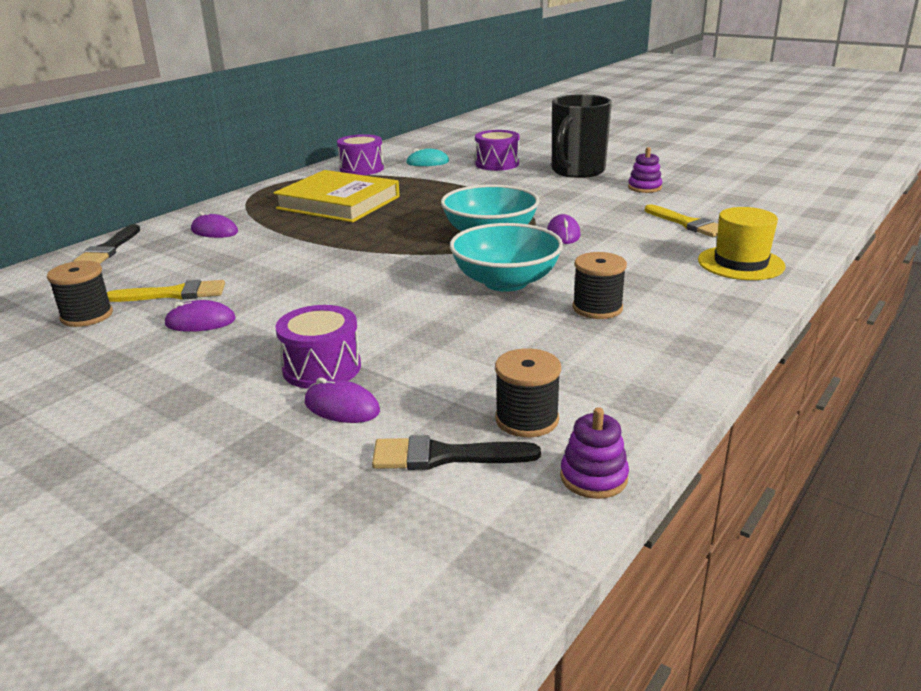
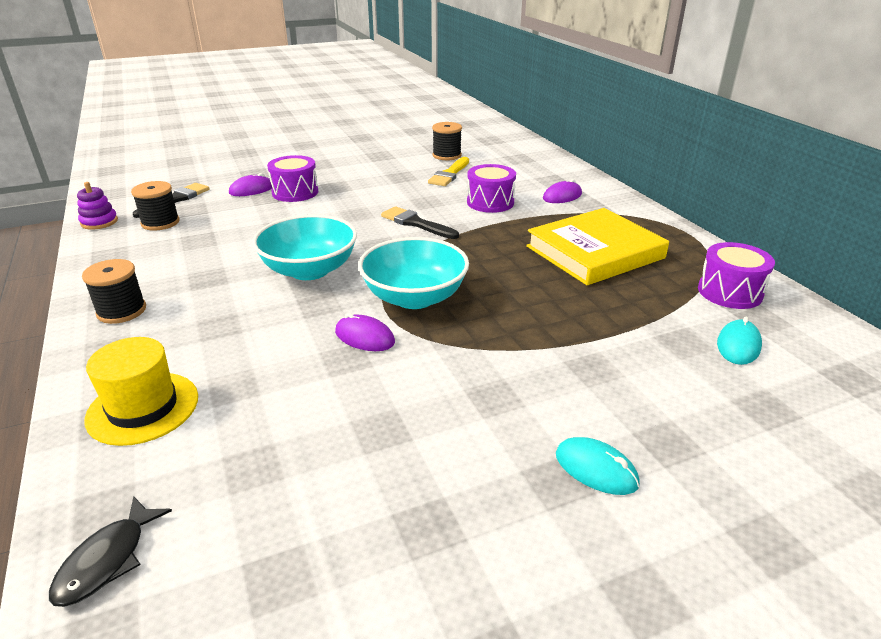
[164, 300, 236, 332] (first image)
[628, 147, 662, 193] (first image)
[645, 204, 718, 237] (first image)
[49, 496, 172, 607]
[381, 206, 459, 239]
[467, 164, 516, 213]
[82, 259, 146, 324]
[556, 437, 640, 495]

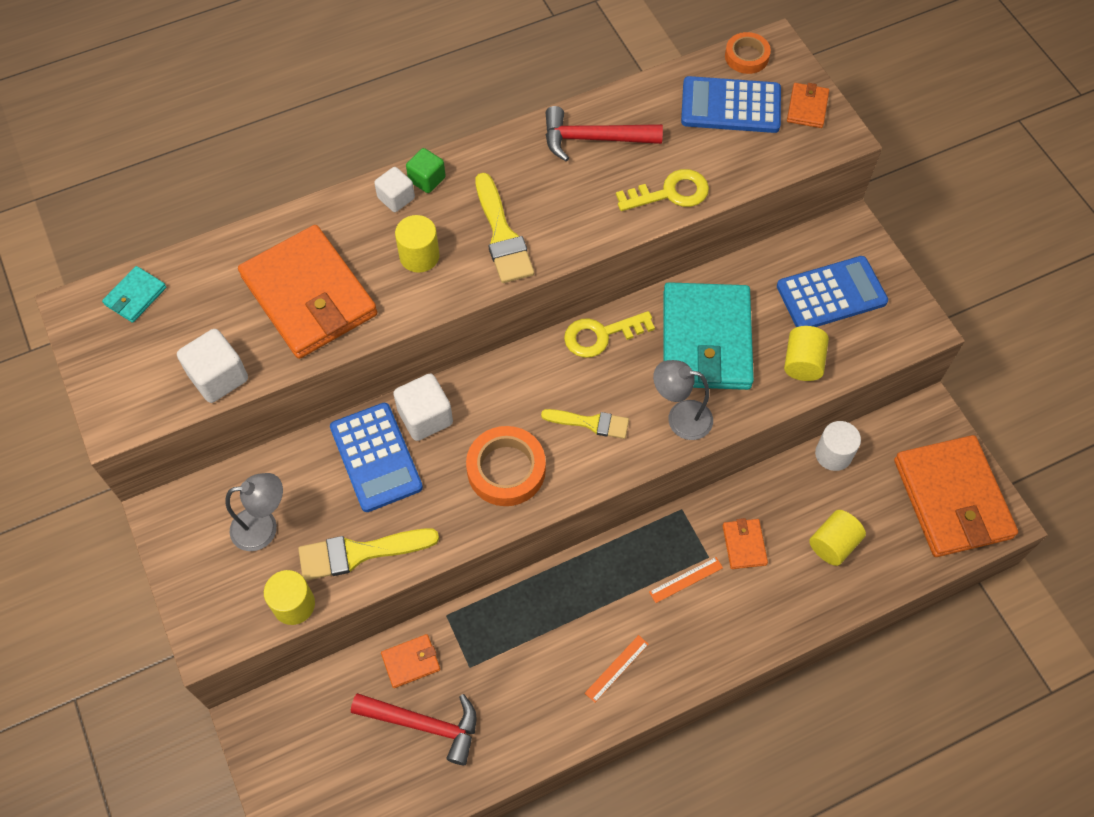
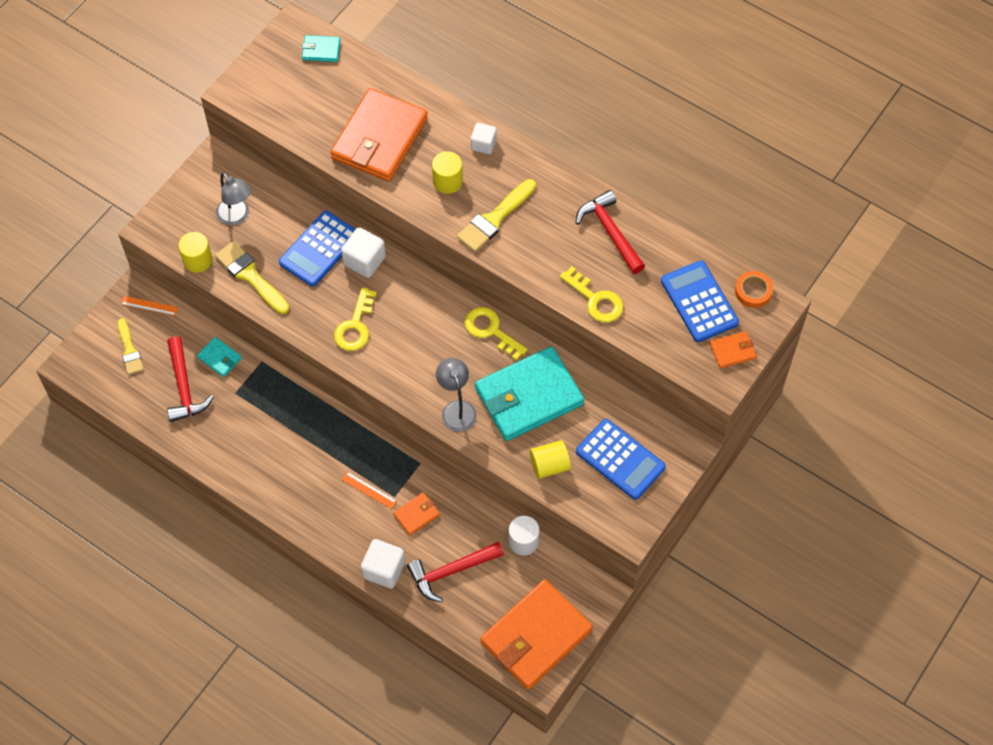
[406, 148, 446, 193] (first image)
[361, 539, 405, 589]
[118, 318, 144, 375]
[121, 296, 179, 316]
[334, 288, 377, 351]
[407, 542, 504, 602]
[197, 337, 242, 377]

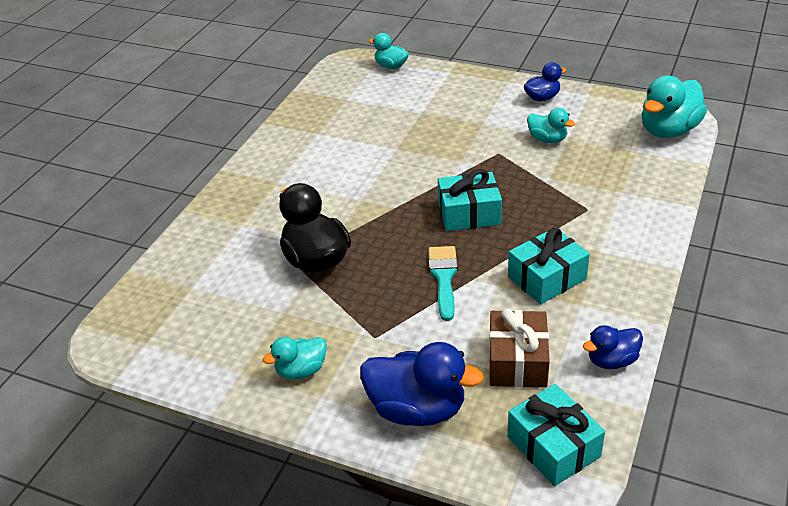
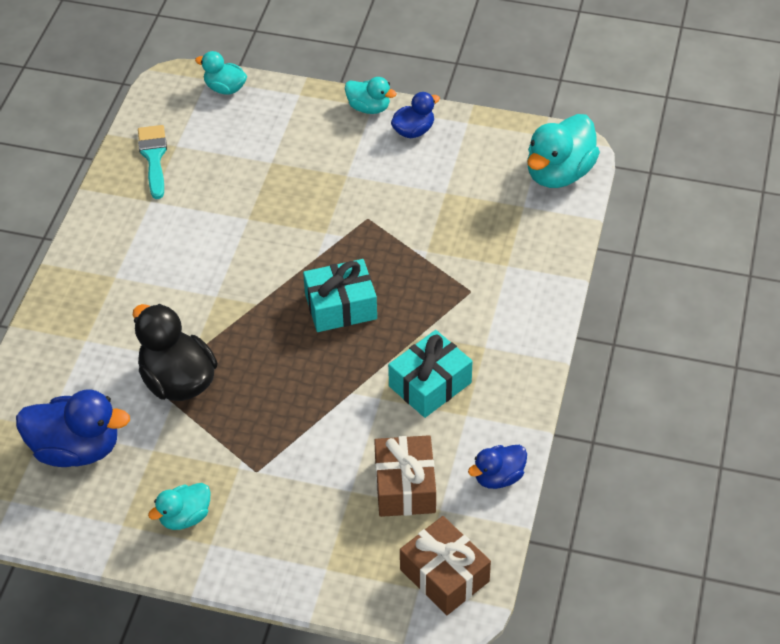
[16, 390, 130, 467]
[138, 125, 167, 199]
[345, 77, 397, 114]
[400, 516, 491, 615]

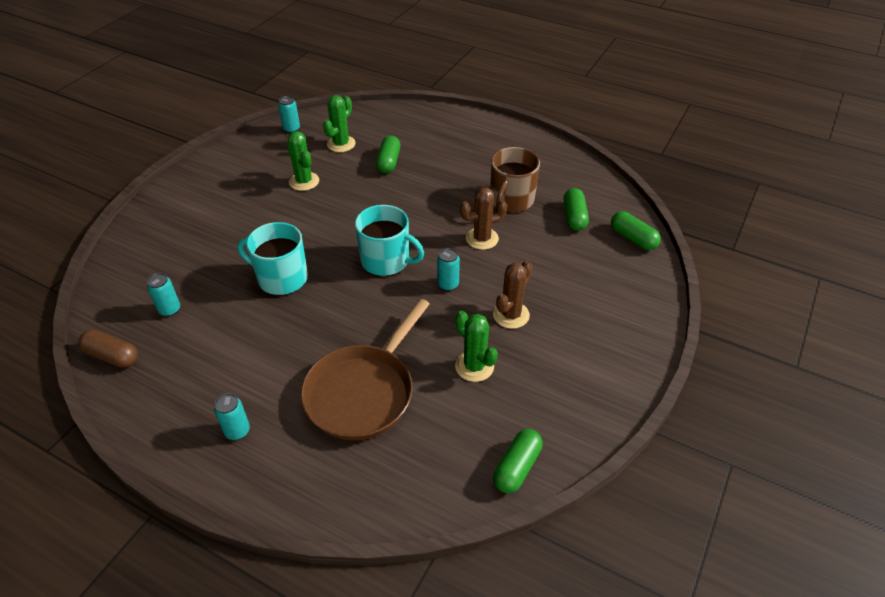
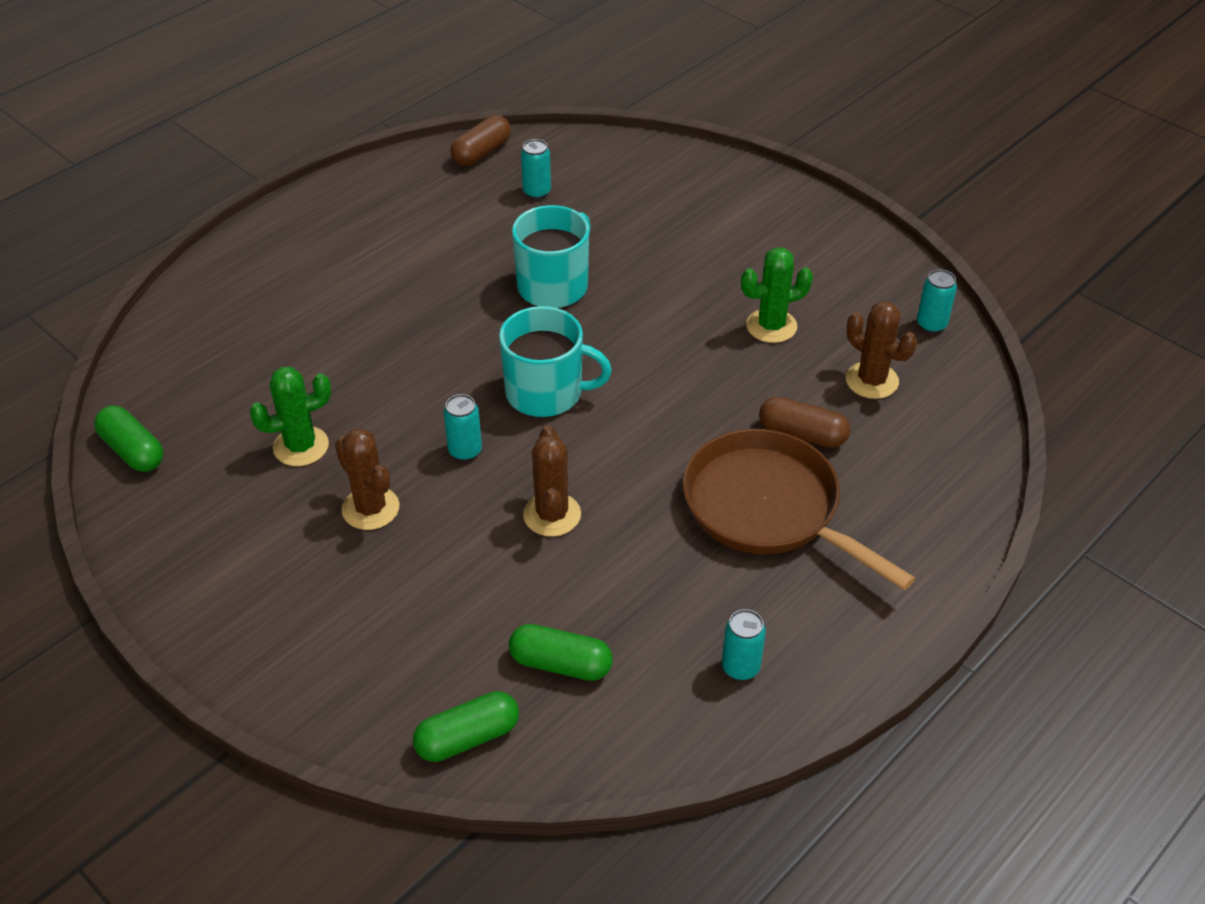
[490, 147, 540, 212] (first image)
[722, 609, 766, 681]
[683, 429, 916, 590]
[846, 301, 917, 399]
[759, 397, 850, 448]
[499, 306, 612, 417]

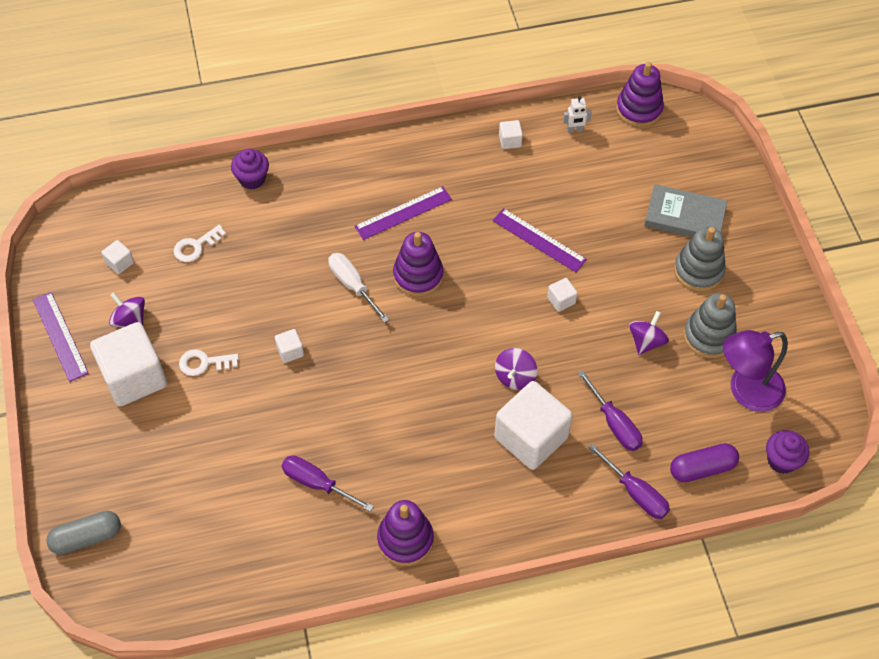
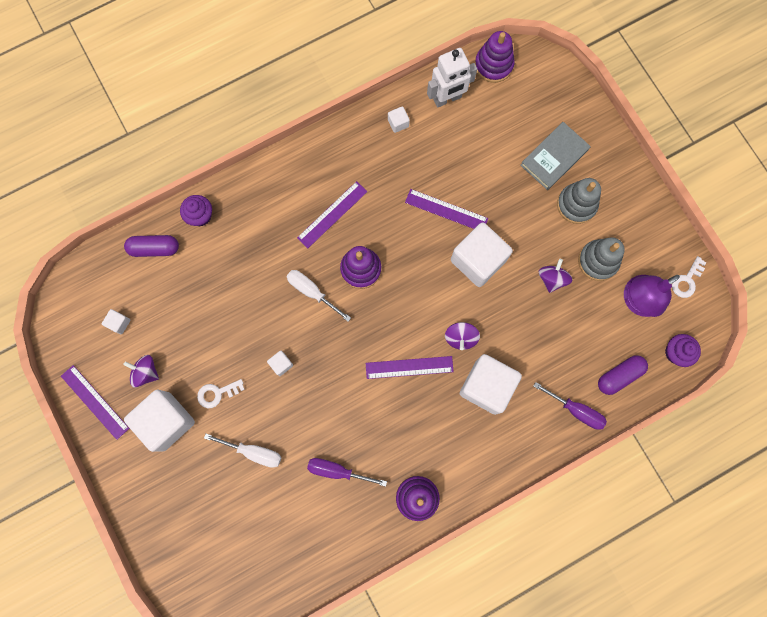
[46, 511, 121, 555] (first image)
[578, 370, 643, 451] (first image)
[124, 235, 179, 257]
[204, 434, 282, 468]
[366, 356, 454, 379]
[672, 256, 707, 298]
[520, 122, 591, 190]
[451, 222, 513, 287]
[427, 48, 477, 108]

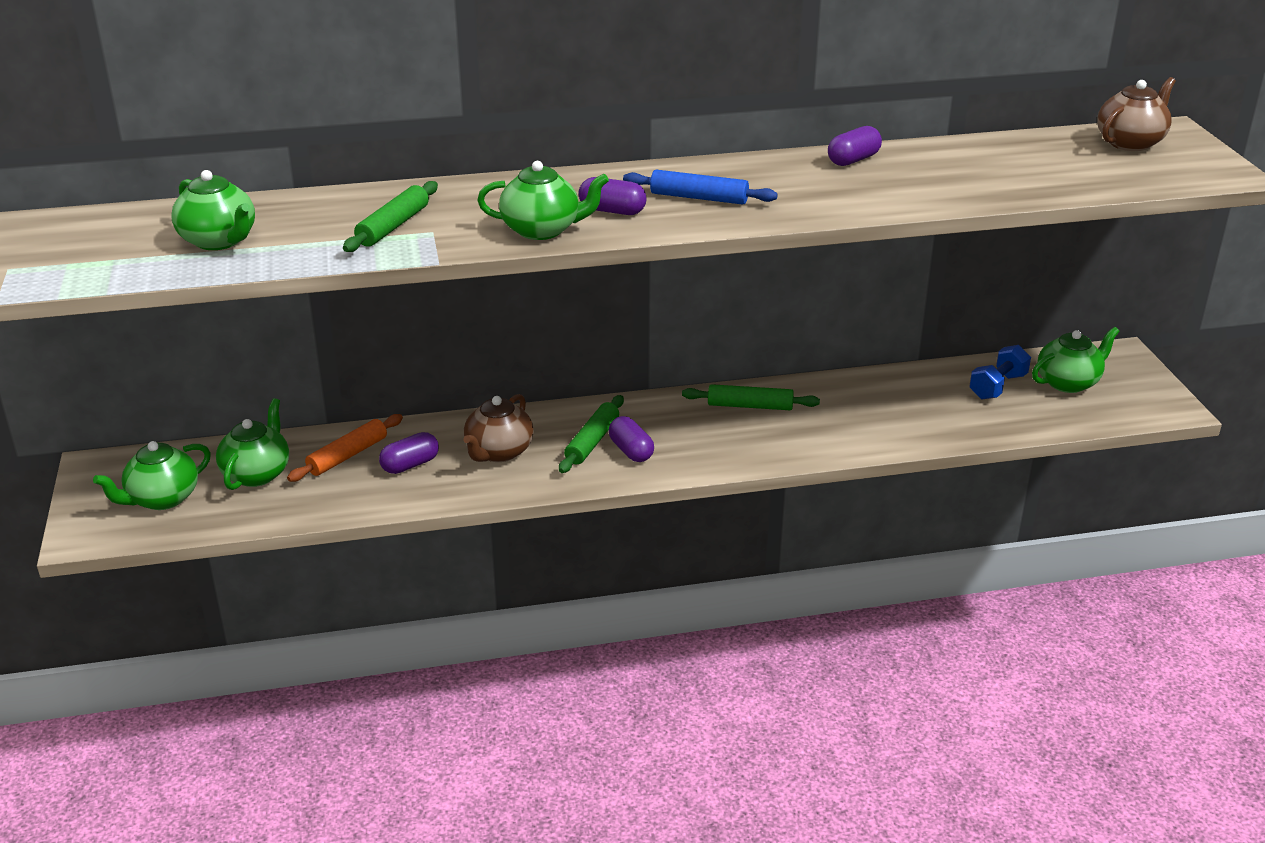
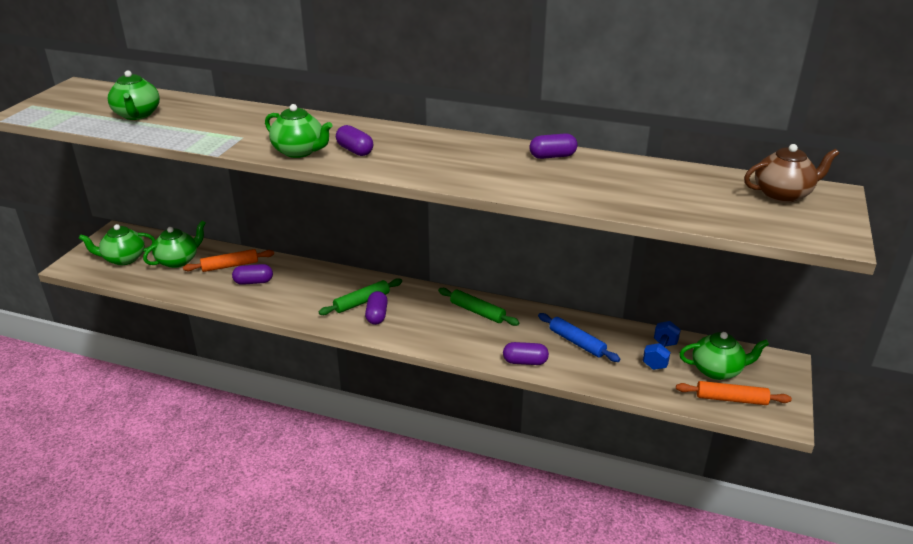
[343, 181, 438, 252] (first image)
[463, 394, 534, 462] (first image)
[503, 342, 549, 365]
[676, 381, 792, 405]
[538, 313, 620, 362]
[643, 321, 681, 370]

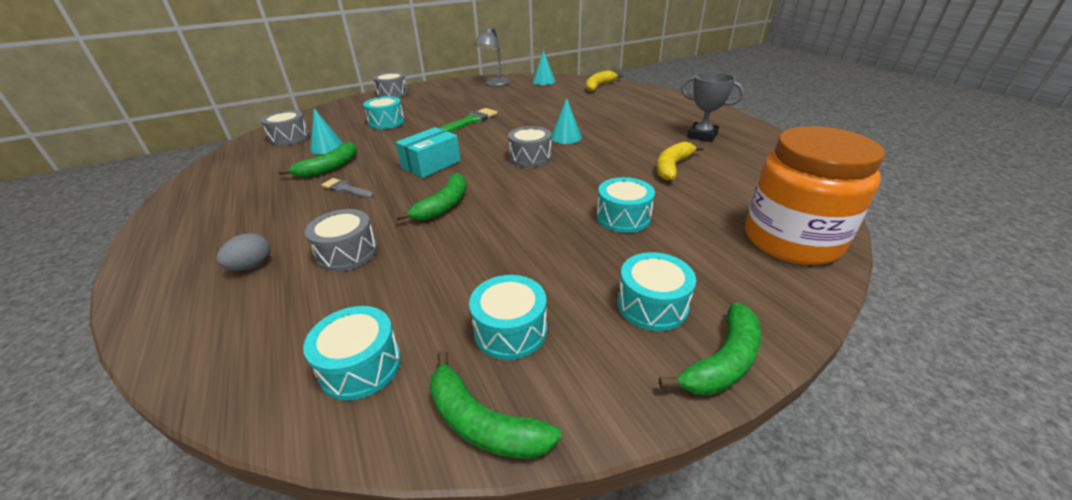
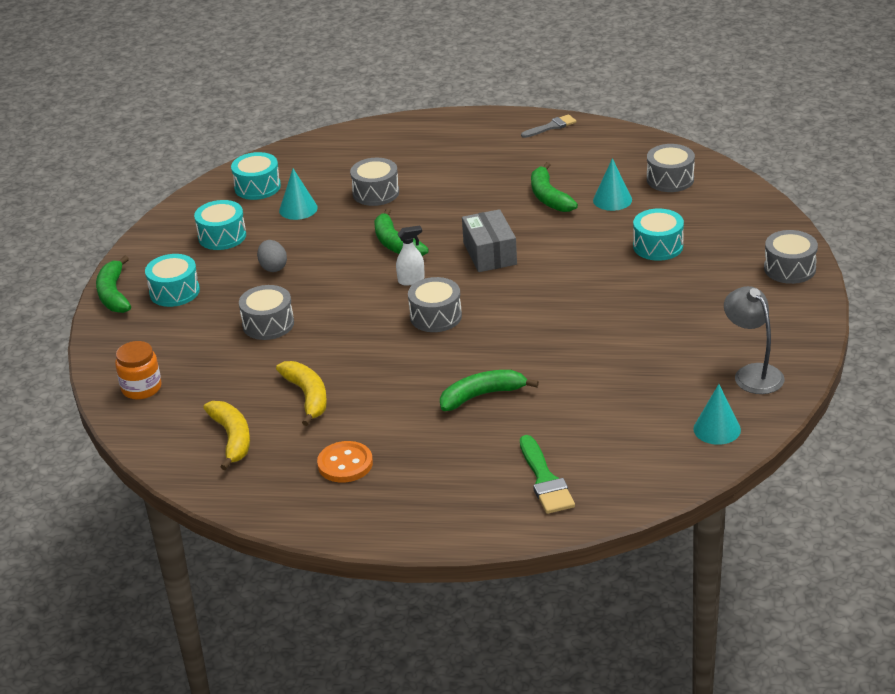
[396, 226, 425, 286]
[257, 240, 287, 272]
[521, 114, 576, 138]
[440, 370, 539, 411]
[520, 435, 575, 514]
[279, 169, 318, 220]
[203, 401, 250, 470]
[317, 441, 373, 483]
[462, 209, 517, 272]
[239, 285, 294, 340]
[115, 341, 162, 400]

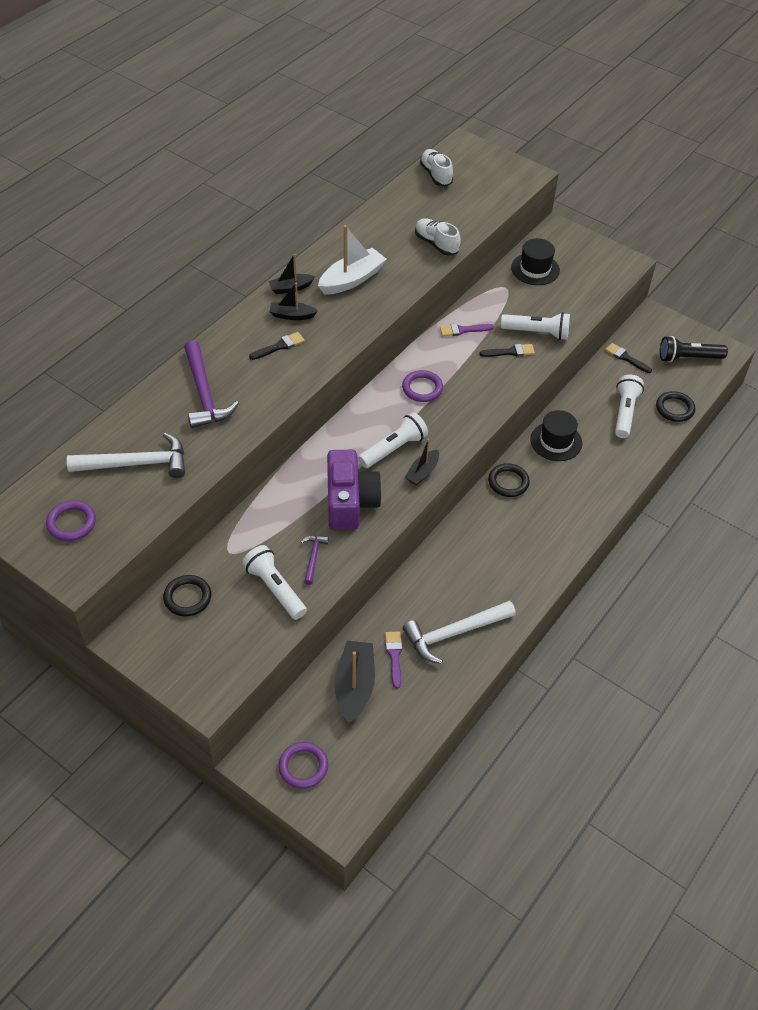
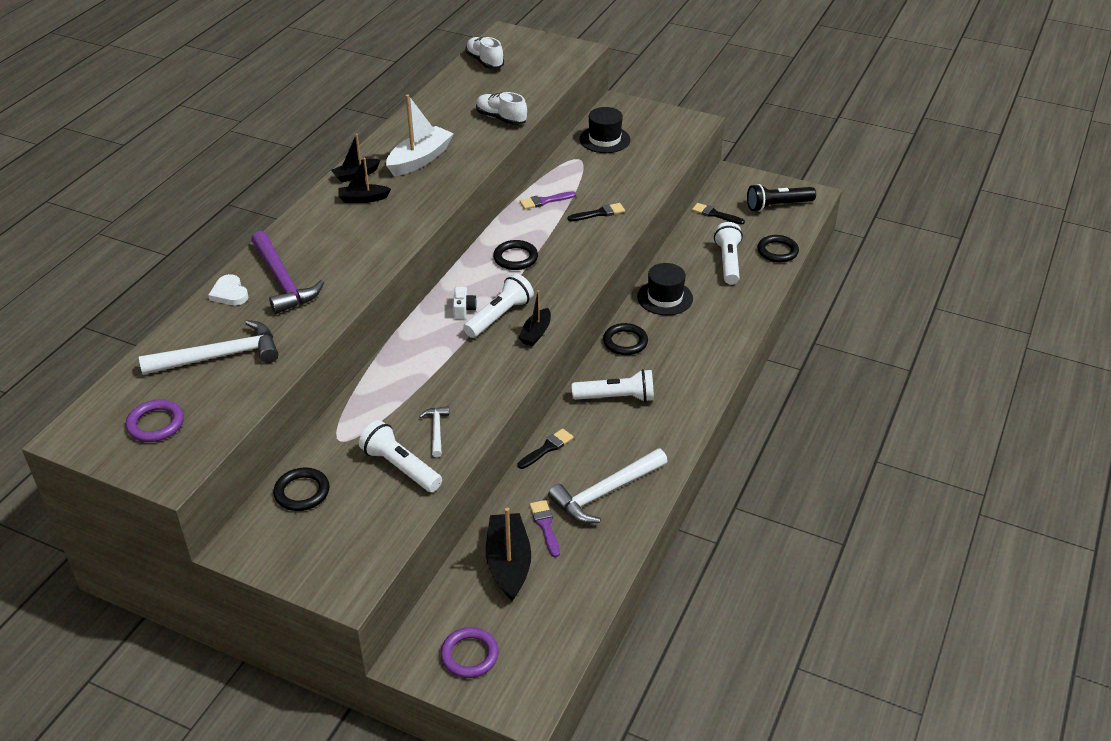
[327, 450, 382, 530] (first image)
[208, 274, 249, 305]
[453, 287, 477, 319]
[518, 428, 574, 469]
[572, 369, 654, 402]
[419, 406, 449, 457]
[493, 240, 538, 270]

